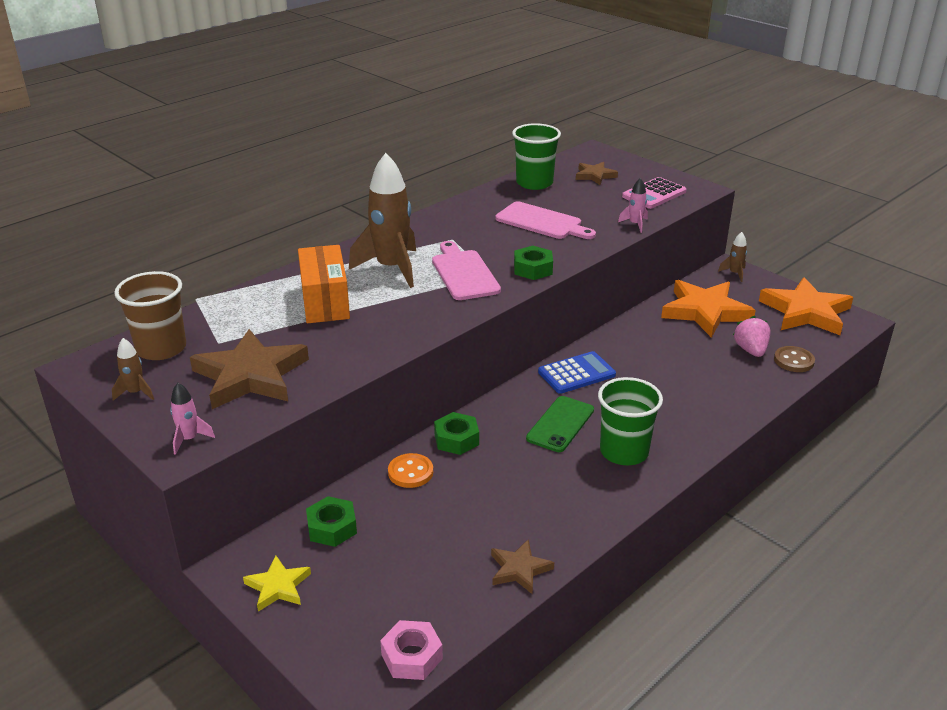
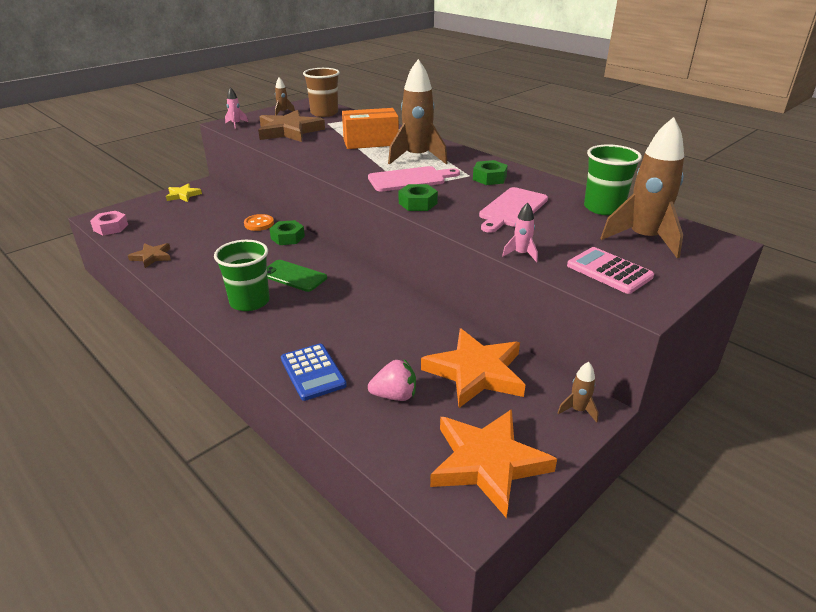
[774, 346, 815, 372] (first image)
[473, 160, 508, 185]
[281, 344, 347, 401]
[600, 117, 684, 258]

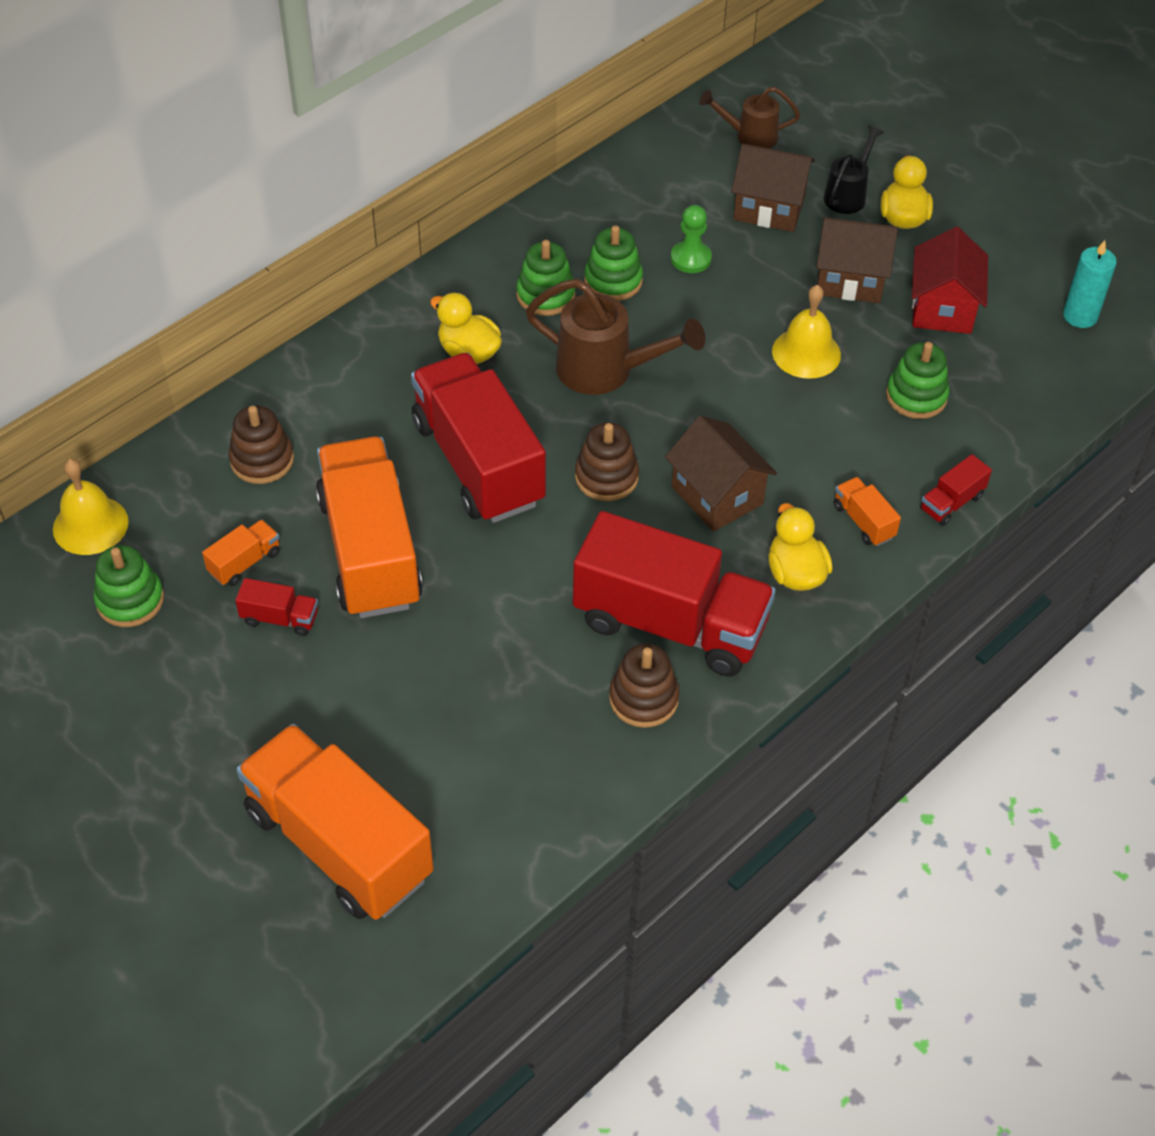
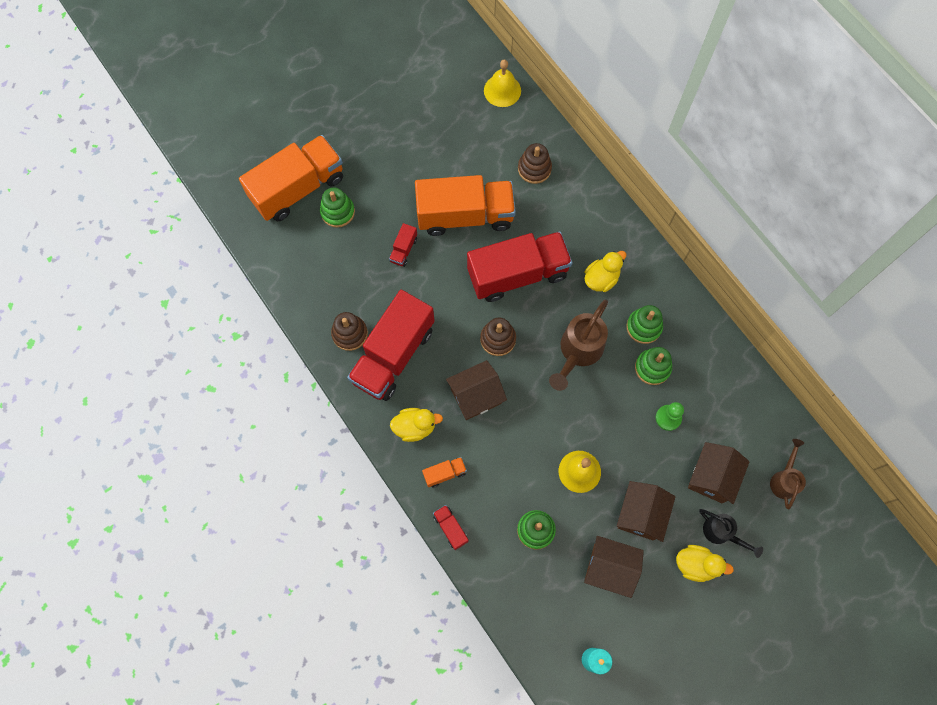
[202, 520, 280, 586] (first image)
[320, 188, 355, 228]
[389, 223, 417, 267]
[584, 536, 644, 598]

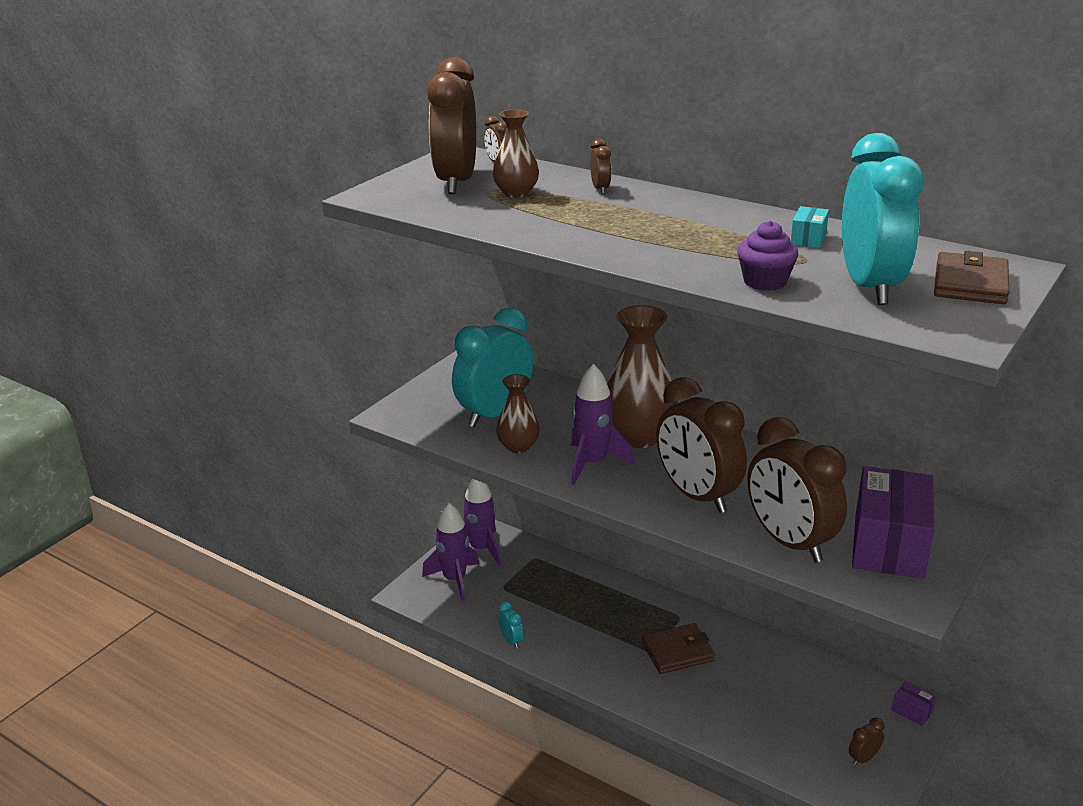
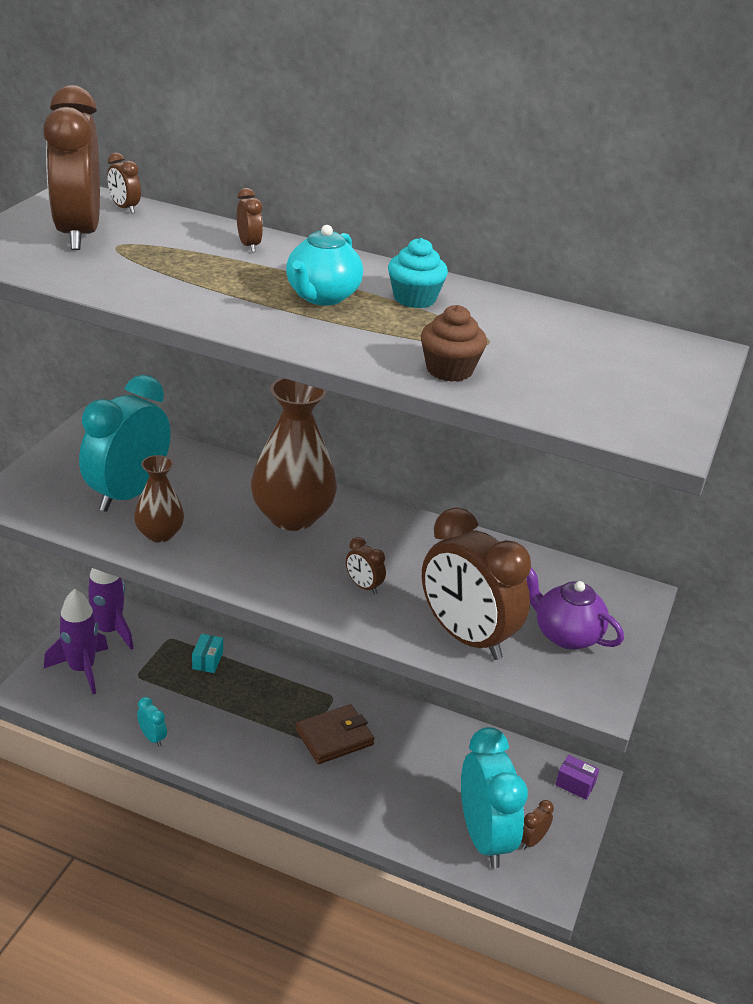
[493, 109, 539, 198] (first image)
[571, 364, 634, 485] (first image)
[934, 251, 1009, 304] (first image)
[286, 225, 363, 305]
[388, 238, 448, 308]
[192, 634, 223, 673]
[461, 727, 528, 868]
[526, 568, 624, 649]
[421, 305, 487, 382]
[346, 537, 386, 594]

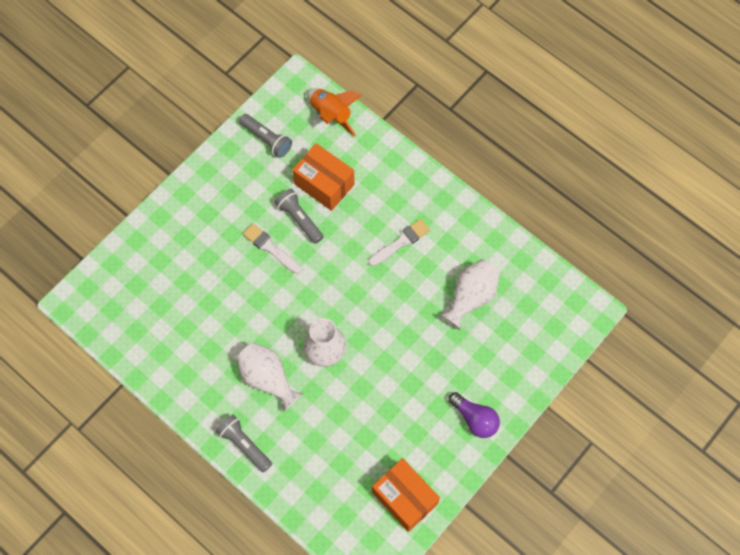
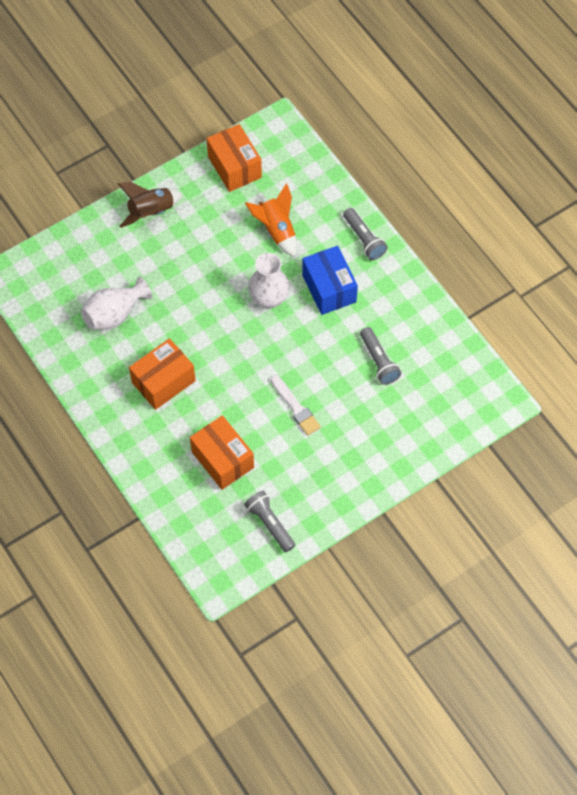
[360, 327, 401, 385]
[245, 183, 297, 257]
[302, 246, 358, 315]
[129, 338, 196, 410]
[117, 182, 183, 228]

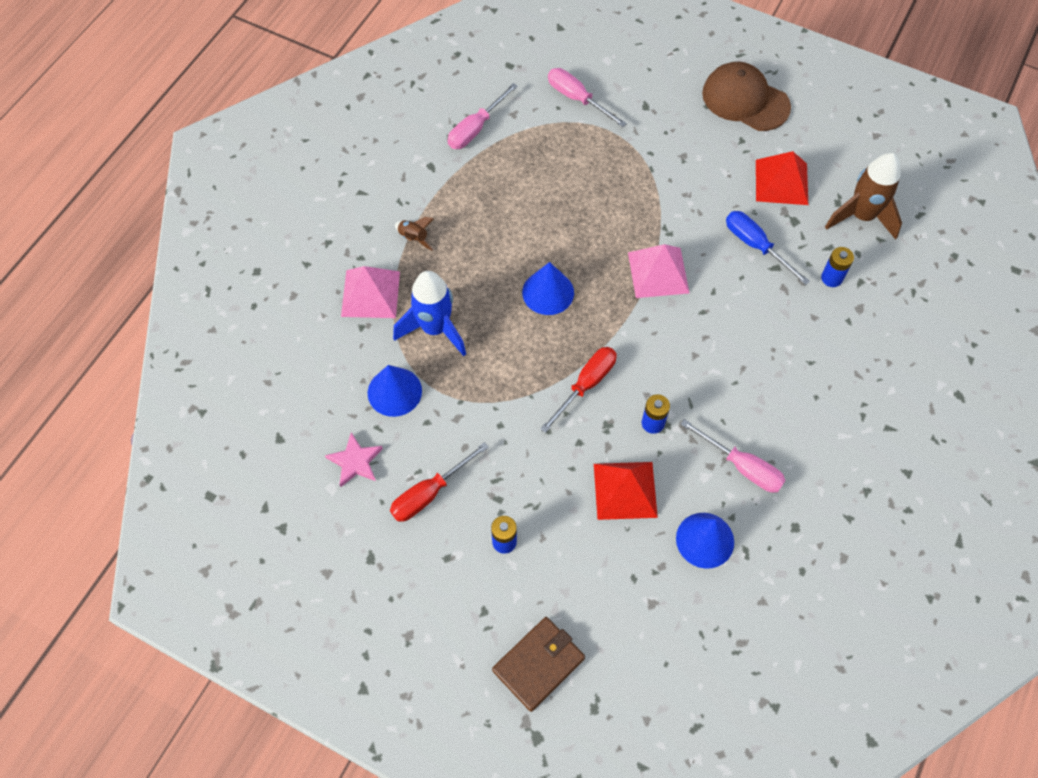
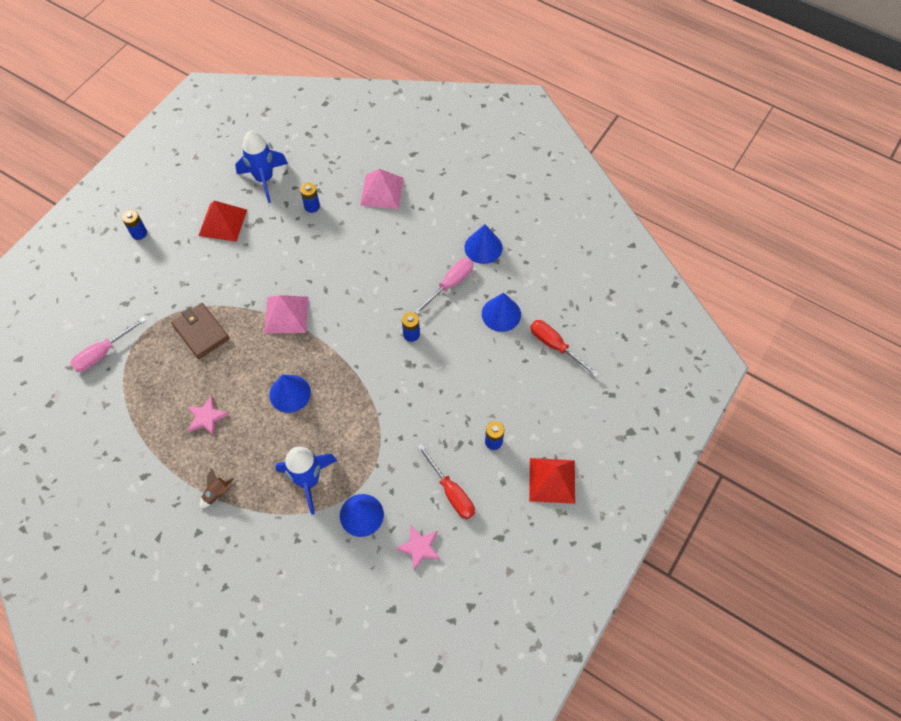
[448, 83, 518, 149] (first image)
[726, 211, 810, 285] (first image)
[187, 396, 229, 436]
[465, 224, 503, 264]
[360, 169, 404, 209]
[171, 303, 229, 359]
[530, 320, 599, 377]
[529, 458, 575, 504]
[122, 210, 147, 240]
[235, 131, 288, 203]

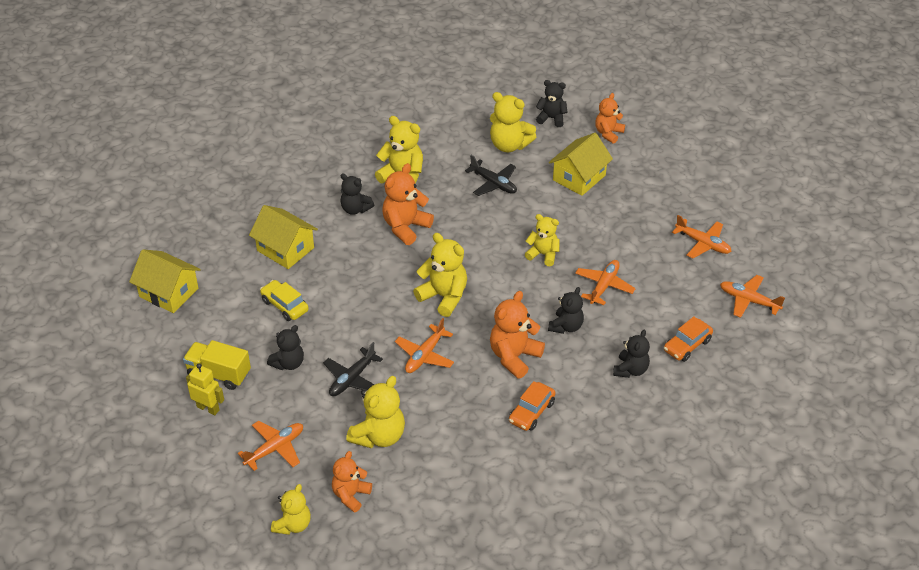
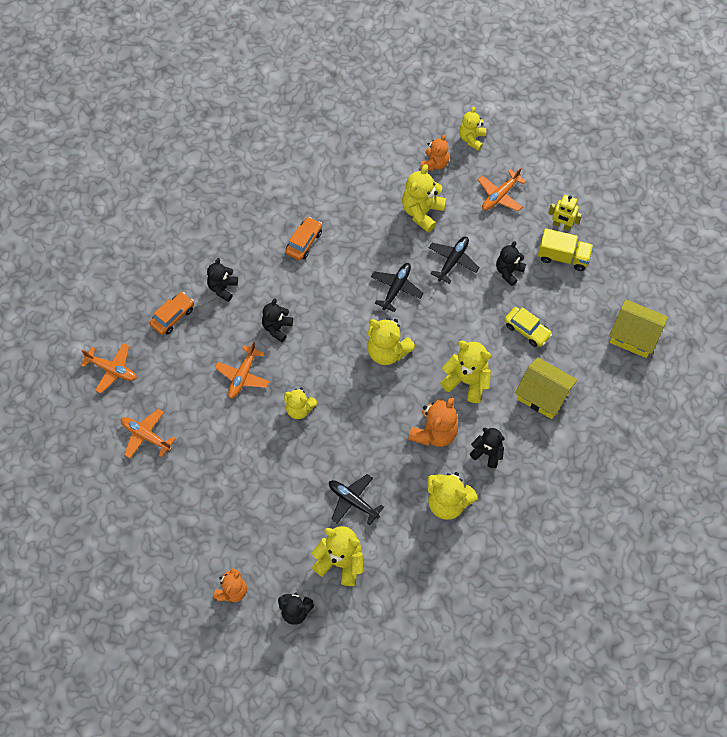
[490, 291, 545, 379] (first image)
[549, 133, 613, 196] (first image)
[440, 341, 491, 403]
[371, 263, 424, 312]

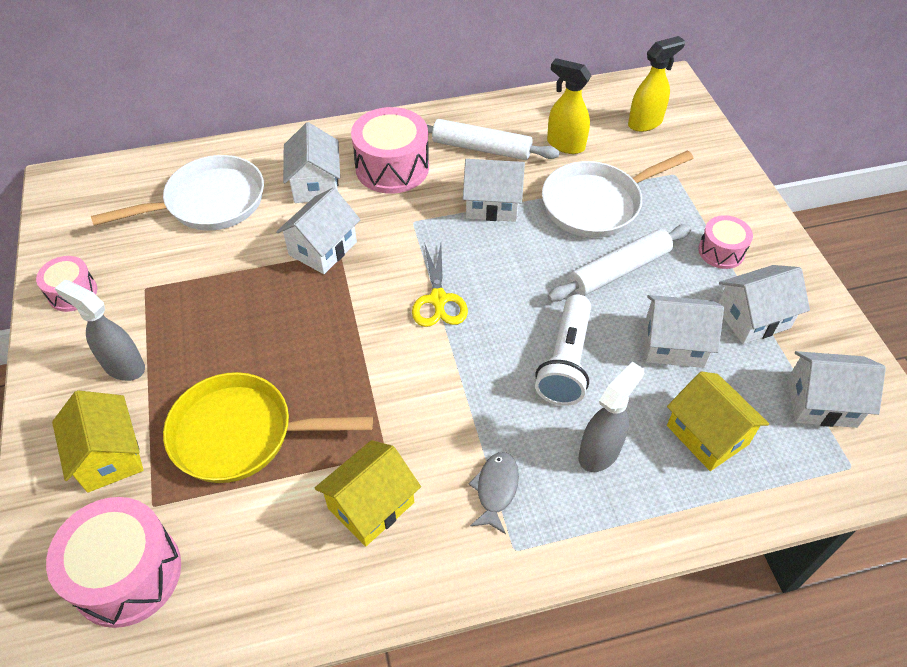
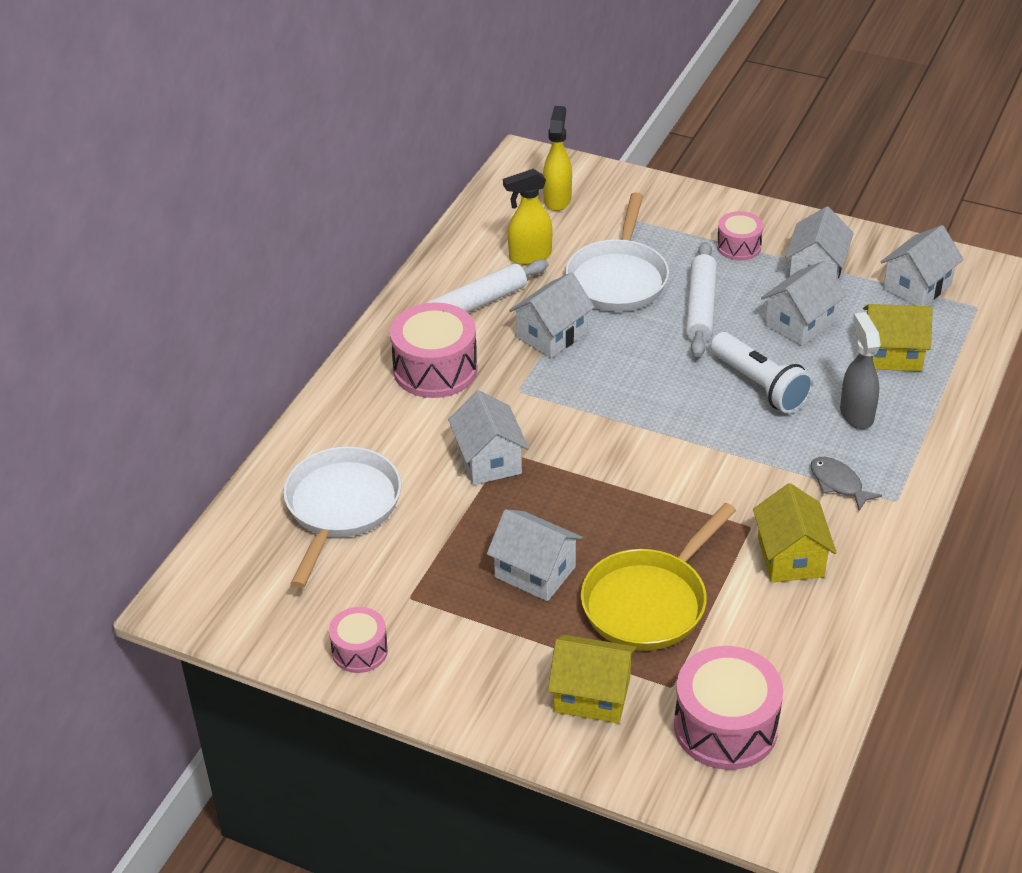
[55, 280, 145, 381] (first image)
[412, 244, 468, 327] (first image)
[487, 509, 583, 601]

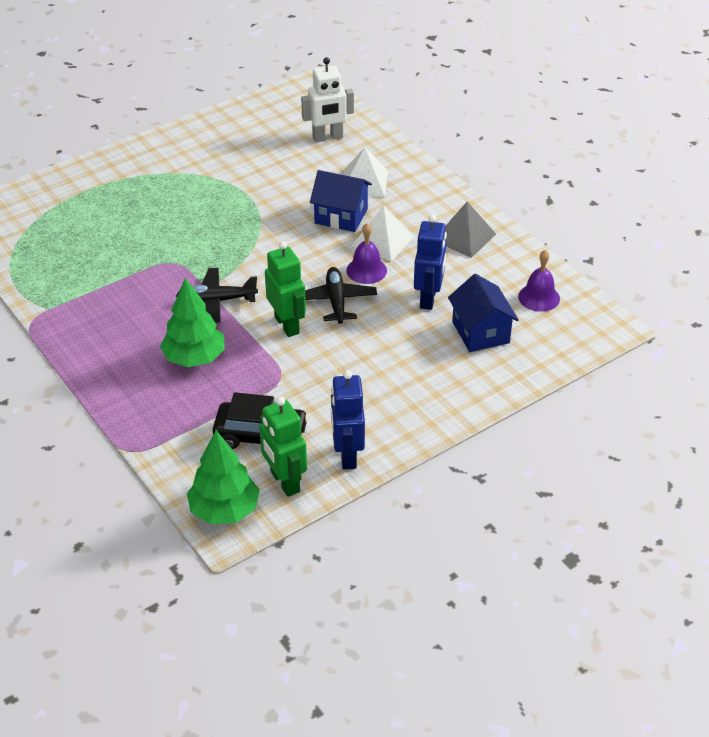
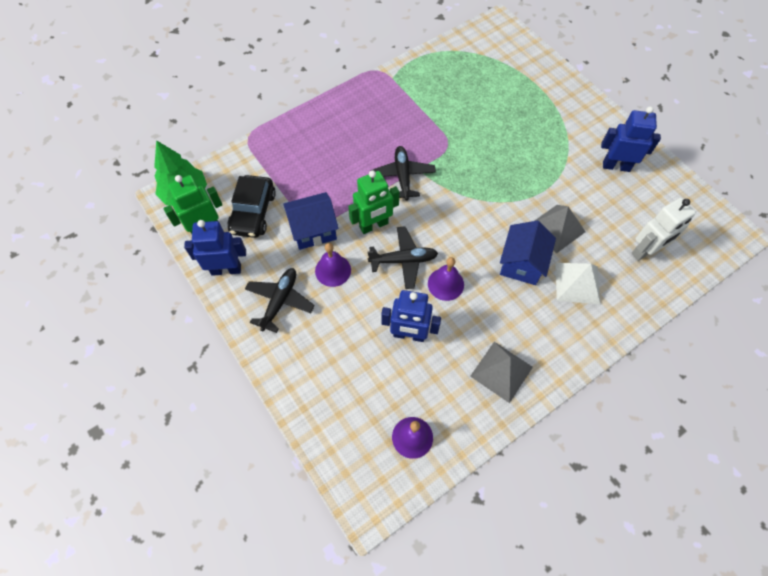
[160, 278, 225, 367] (first image)
[352, 205, 414, 262] (first image)
[245, 268, 315, 333]
[315, 243, 351, 287]
[535, 205, 586, 253]
[601, 106, 661, 172]
[283, 192, 339, 250]
[631, 198, 696, 261]

